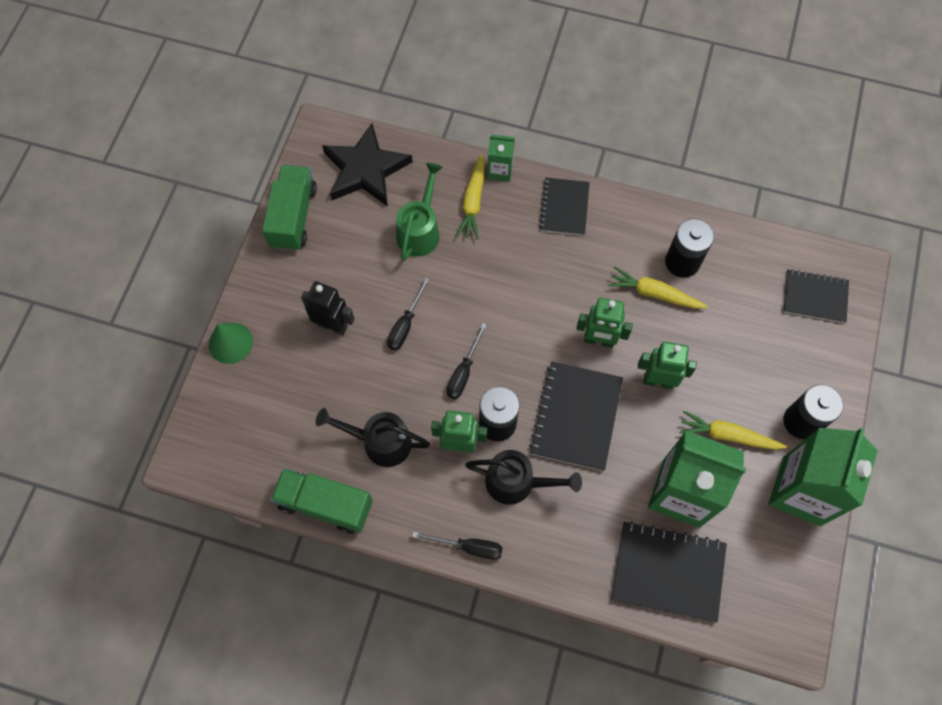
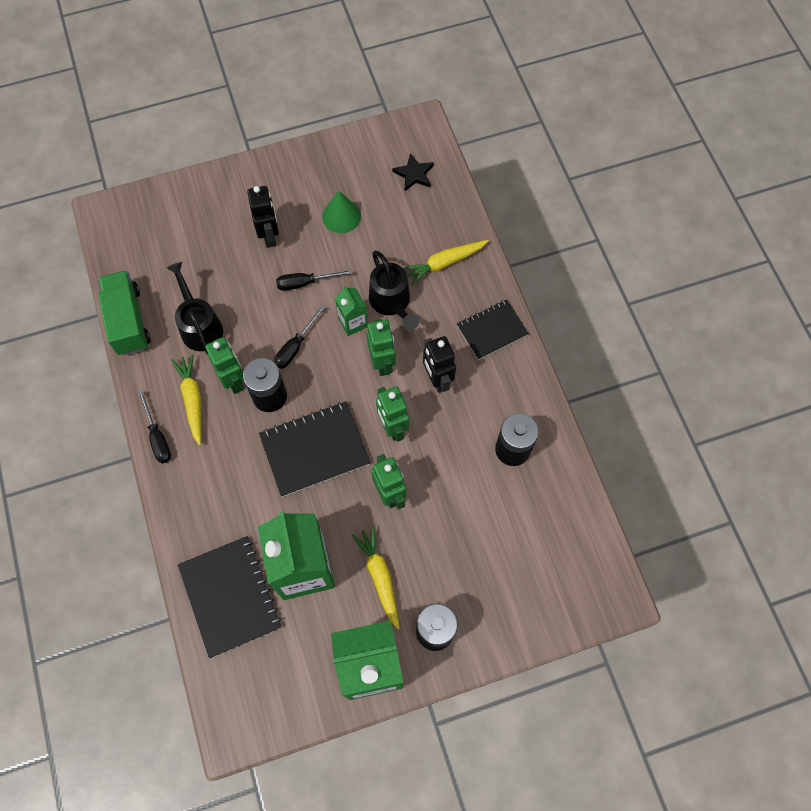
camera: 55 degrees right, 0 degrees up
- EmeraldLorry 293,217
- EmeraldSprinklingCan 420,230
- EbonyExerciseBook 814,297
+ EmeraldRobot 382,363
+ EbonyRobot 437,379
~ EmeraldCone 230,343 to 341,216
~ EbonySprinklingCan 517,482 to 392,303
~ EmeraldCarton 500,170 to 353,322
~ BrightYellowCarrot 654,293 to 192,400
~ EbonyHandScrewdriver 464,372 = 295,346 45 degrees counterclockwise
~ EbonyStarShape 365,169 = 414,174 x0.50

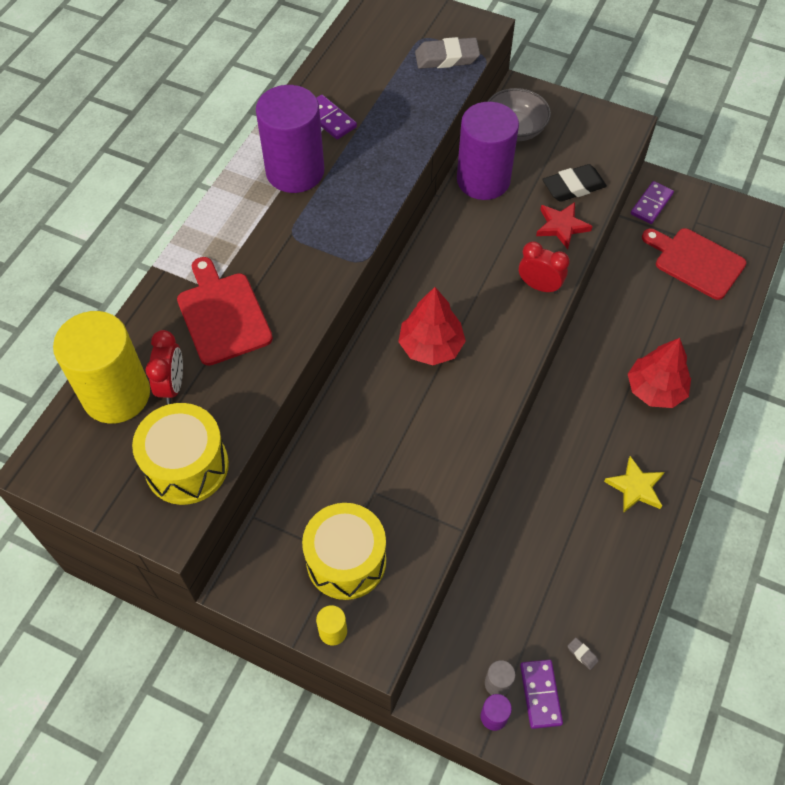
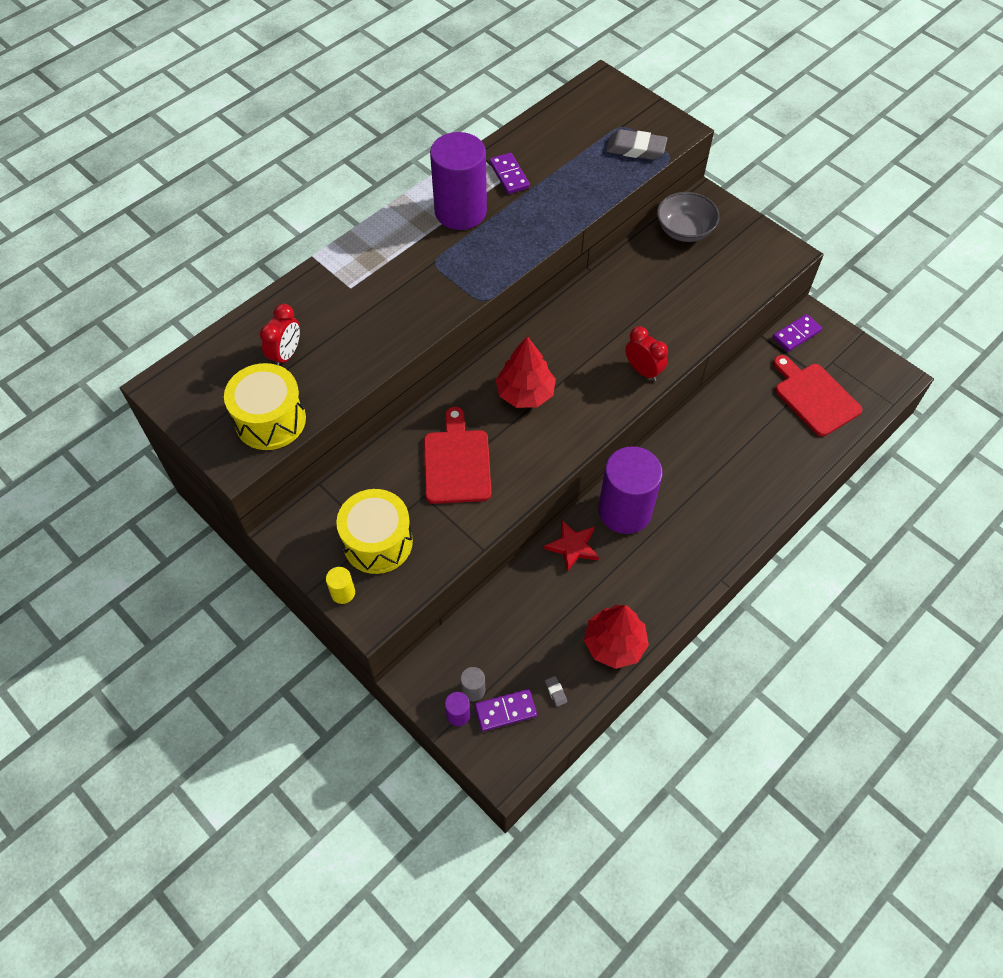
camera: 20 degrees right, 0 degrees up
- BrightYellowCylinder 116,395
- EbonyPencilEraser 573,187
- BrightYellowStarShape 635,487
~ RedChoppingBoard 222,314 to 457,462
~ VioletCylinder 483,180 to 625,511
~ RedStarShape 561,226 to 572,546
~ RedTree 655,389 to 614,644
~ VioletDominoPiece 540,694 = 505,711 60 degrees clockwise

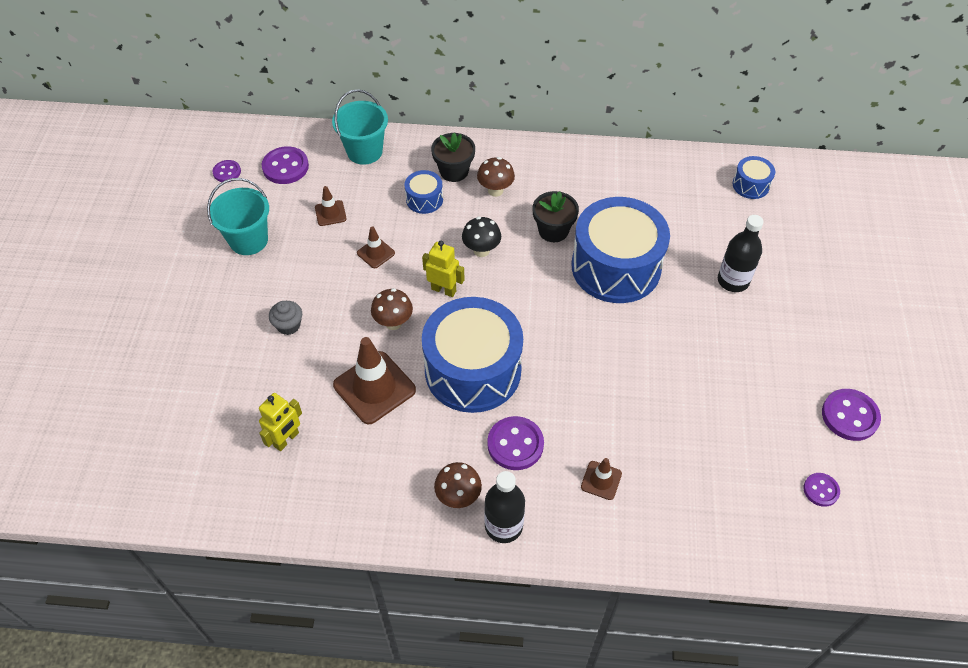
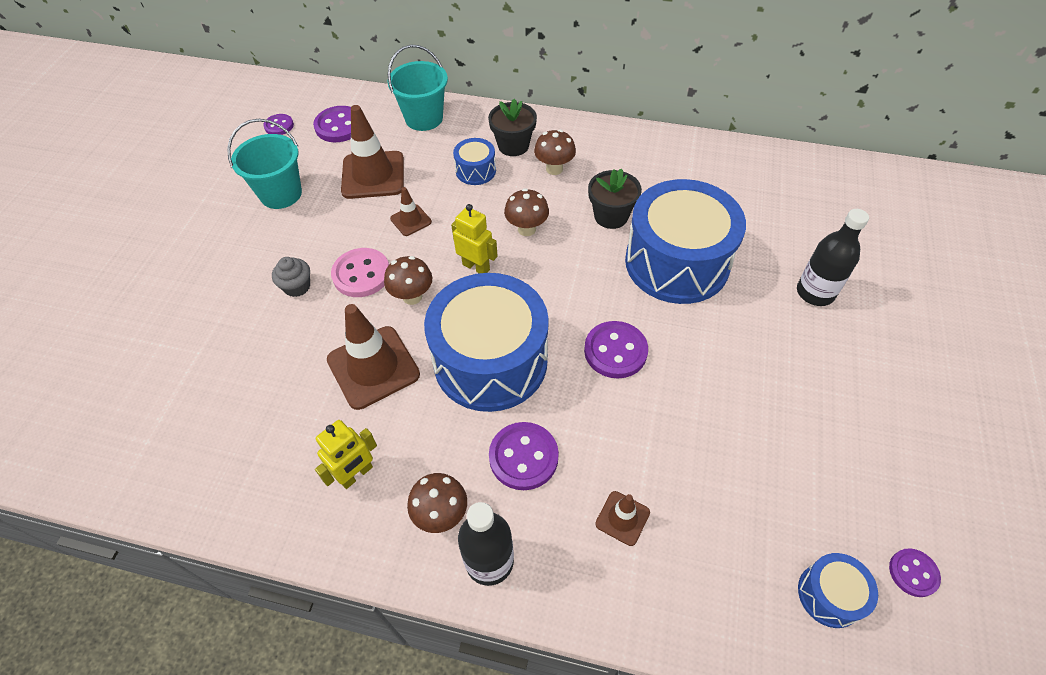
camera: 10 degrees right, 0 degrees up
+ RosyButton 361,274
~ BrightYellowRobot 286,439 to 356,474
~ BlueToyDrum 750,185 to 829,595
~ VioletButton 849,416 to 615,351
~ EbonyFungus 481,250 to BrownFungus 526,229
~ BrownSafetyCone 330,213 = 373,175 x1.97

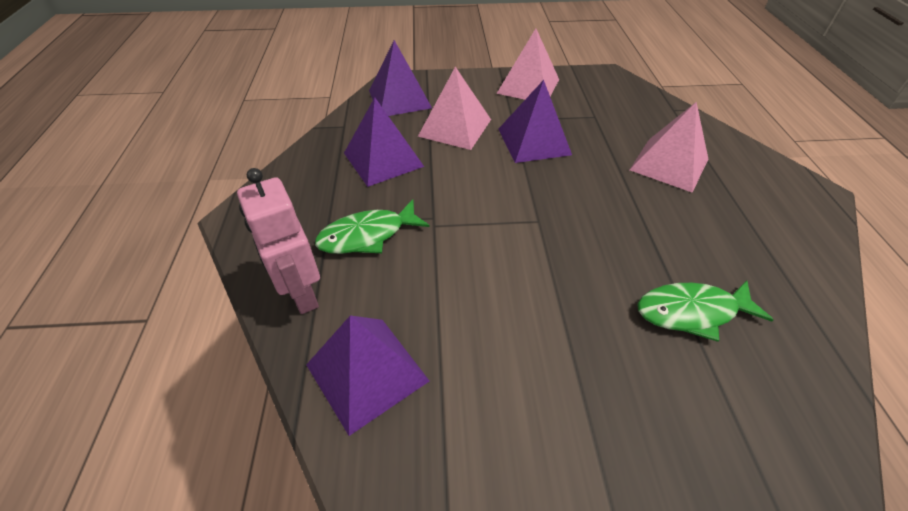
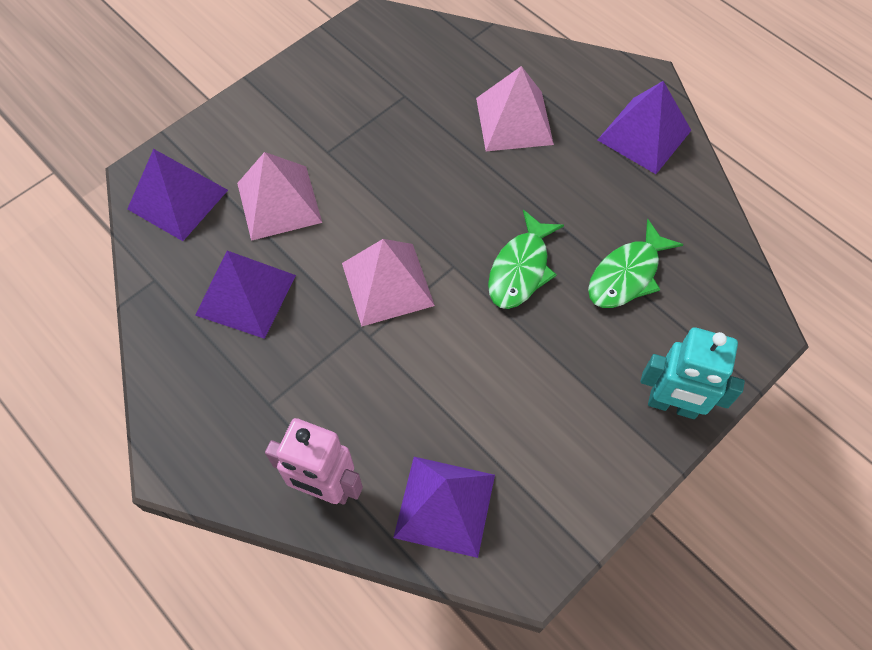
camera: 40 degrees left, 15 degrees up
+ AquaRobot 672,405
~ EmeraldToyFish 367,235 to 520,269
~ RosySolidPyramid 528,86 to 387,284
~ VioletSolidPyramid 534,141 to 644,135

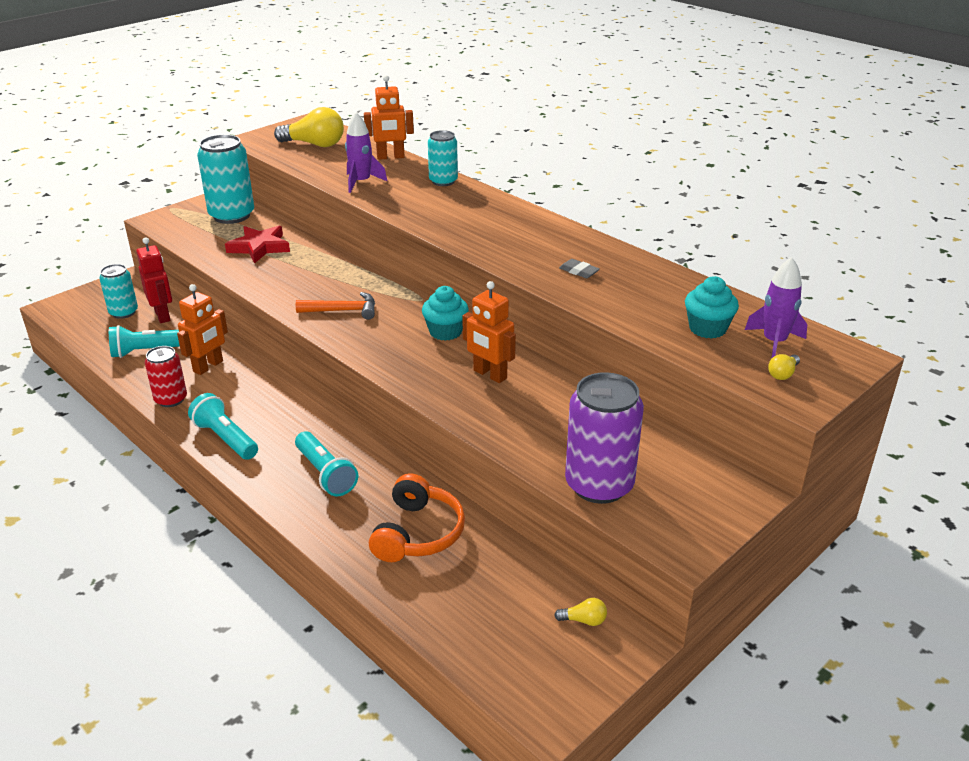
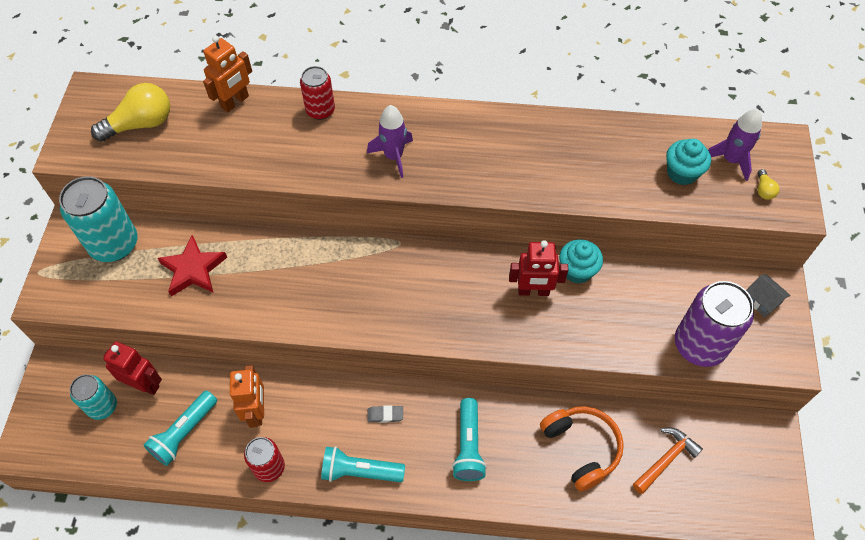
camera: 40 degrees left, 25 degrees up
- BrightYellowBulb 584,620
+ GreyHouse 762,301
~ BrightOrangeHammer 343,311 to 666,459
~ VioletSpaceship 361,182 to 393,156
~ AquaMuffin 445,332 to 577,271
~ GreyPencilEraser 579,271 to 385,415
~ AquaTin 443,181 to RedTin 320,110
~ BrightOrangeRobot 489,375 to RedRobot 533,291
~ AquaFlashlight 326,474 = 468,446 75 degrees clockwise

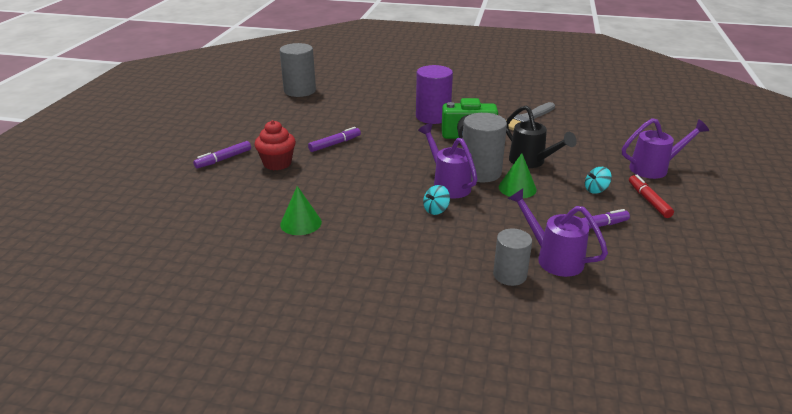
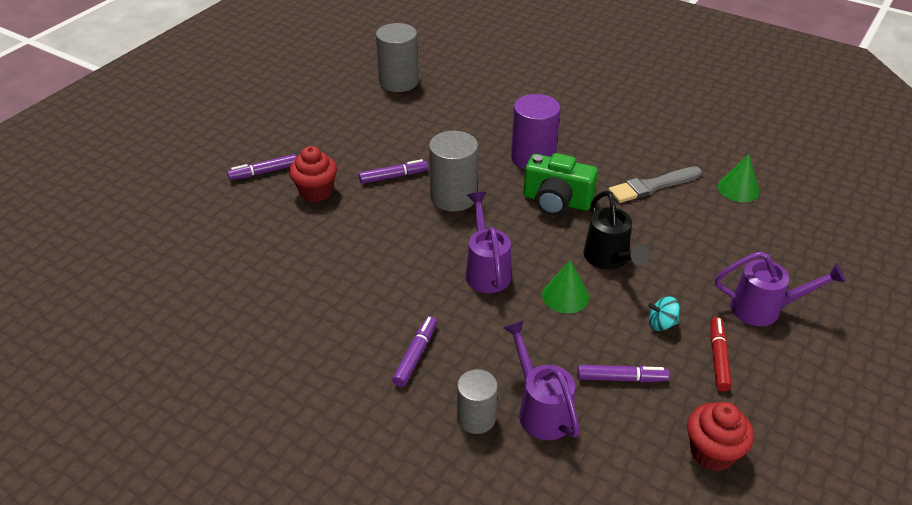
camera: 20 degrees right, 10 degrees up
- AquaWhirligig 436,210
+ VioletMarkerPen 415,355
+ RedMuffin 712,452
~ EmeraldCone 301,223 to 738,189
~ GreyCylinder 480,172 to 453,197

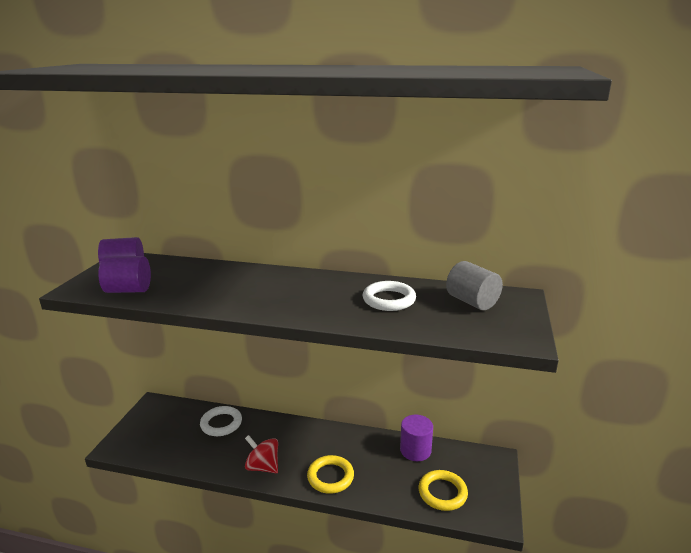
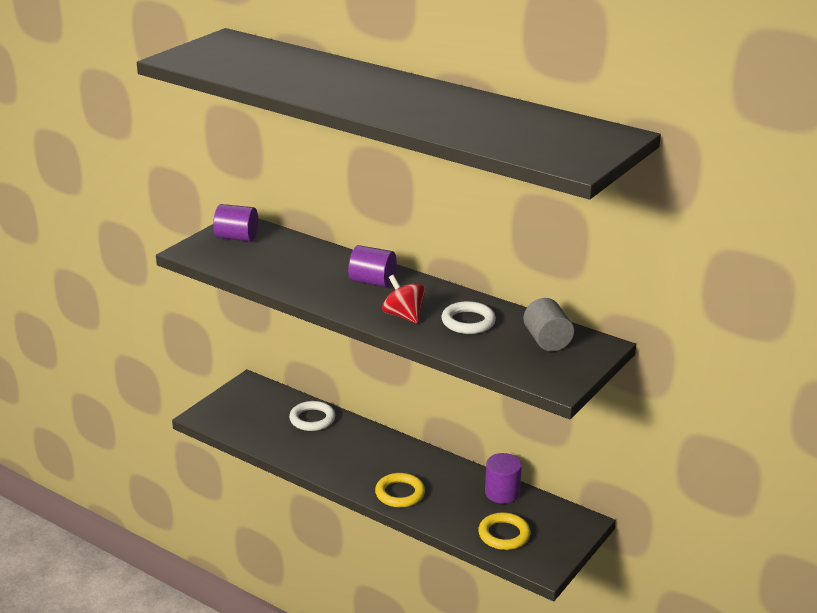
camera: 20 degrees right, 5 degrees up
~ VioletCylinder 128,290 to 372,282
~ RedWhirligig 263,467 to 403,316

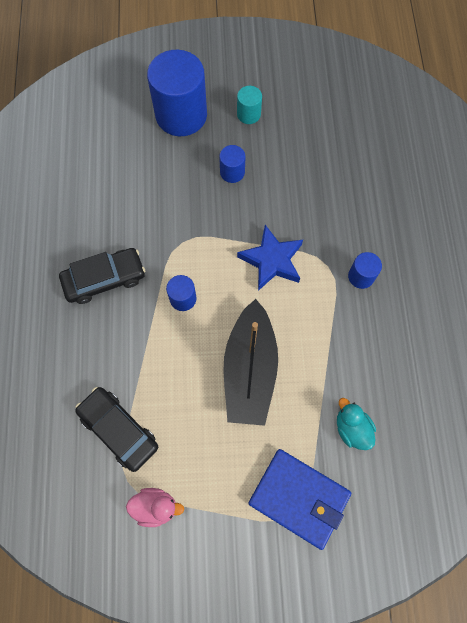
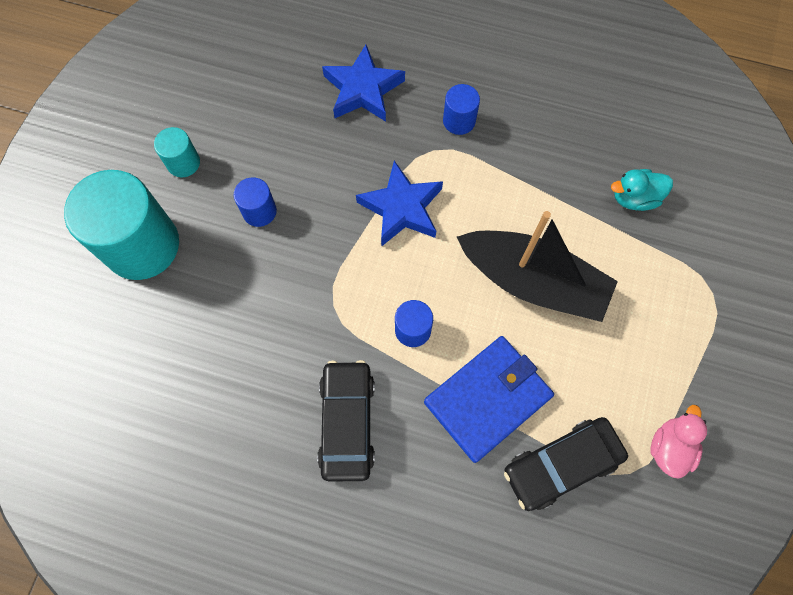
camera: 70 degrees left, 0 degrees up
+ BlueStarShape 363,90
~ BlueCardWallet 299,498 to 487,399
~ BlueCylinder 181,115 to AquaCylinder 142,245

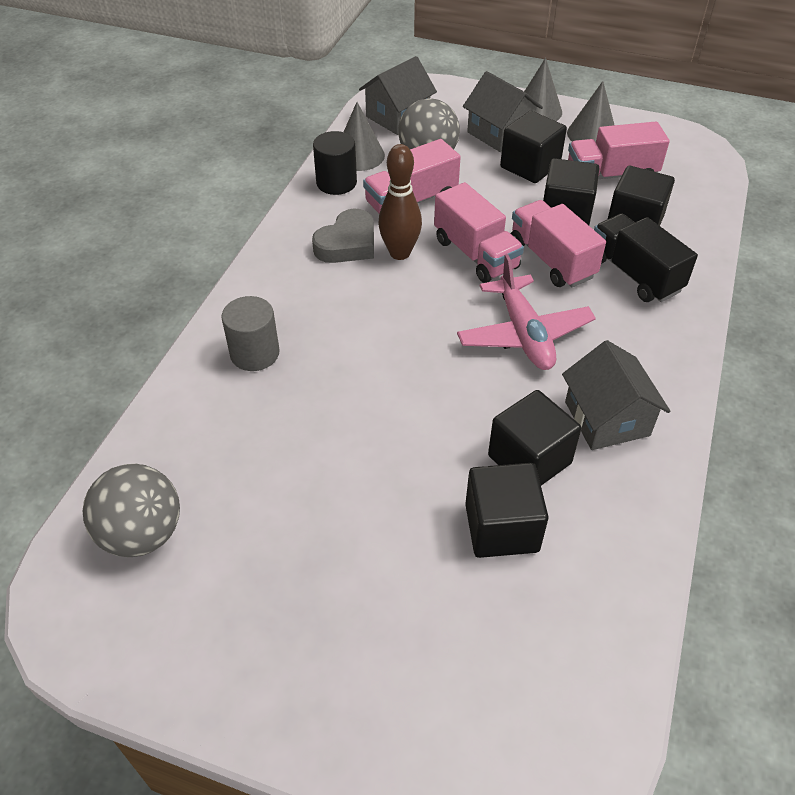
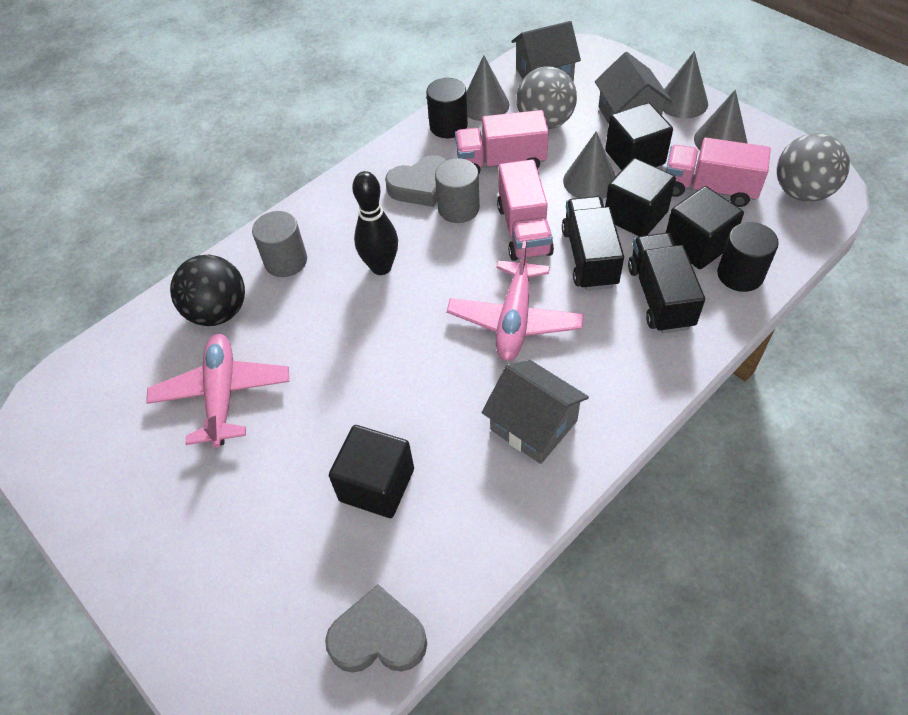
camera: 30 degrees right, 5 degrees up
- EbonyCube 529,459
+ RosyToyPlane 222,395
+ EbonyPlayBall 218,312
+ GreyHeart 378,637
+ EbonySkittle 381,267
+ GreyCone 590,181
+ EbonyCylinder 740,274
~ GreyPlayBall 142,534 to 802,192
~ BrownSkittle 400,253 to GreyCylinder 458,208
~ RosyLorry 551,260 to EbonyLorry 589,257
~ GreyHouse 607,418 = 533,425 60 degrees counterclockwise

